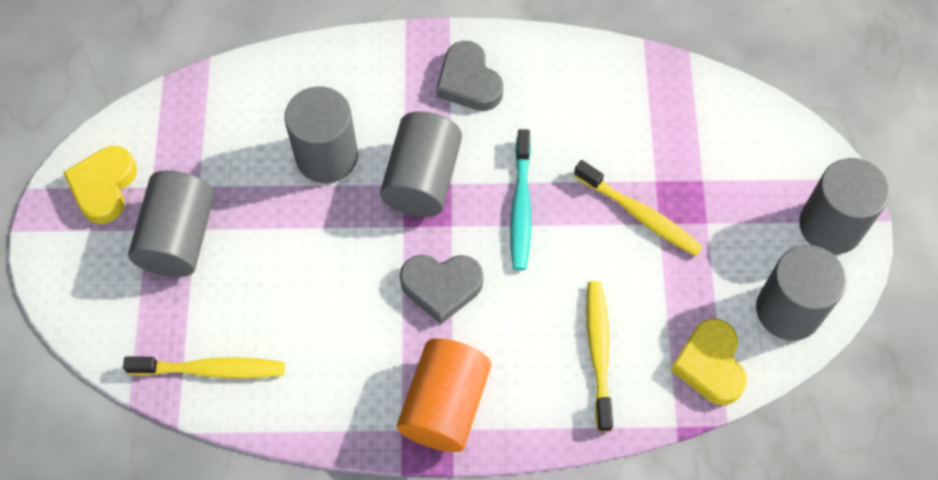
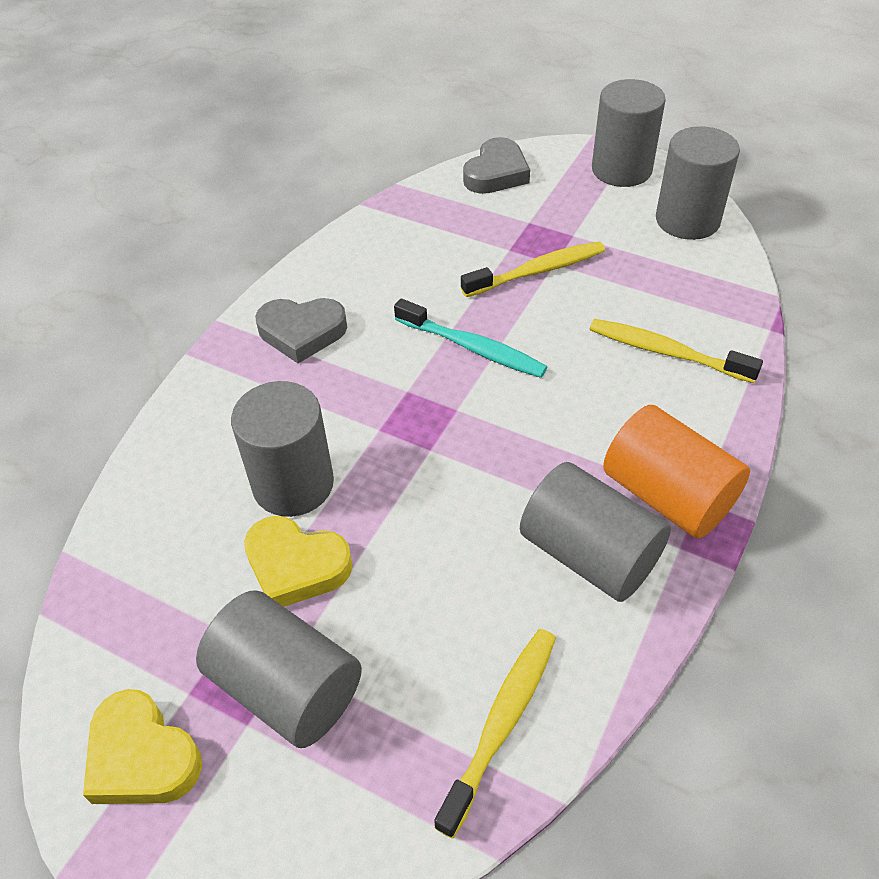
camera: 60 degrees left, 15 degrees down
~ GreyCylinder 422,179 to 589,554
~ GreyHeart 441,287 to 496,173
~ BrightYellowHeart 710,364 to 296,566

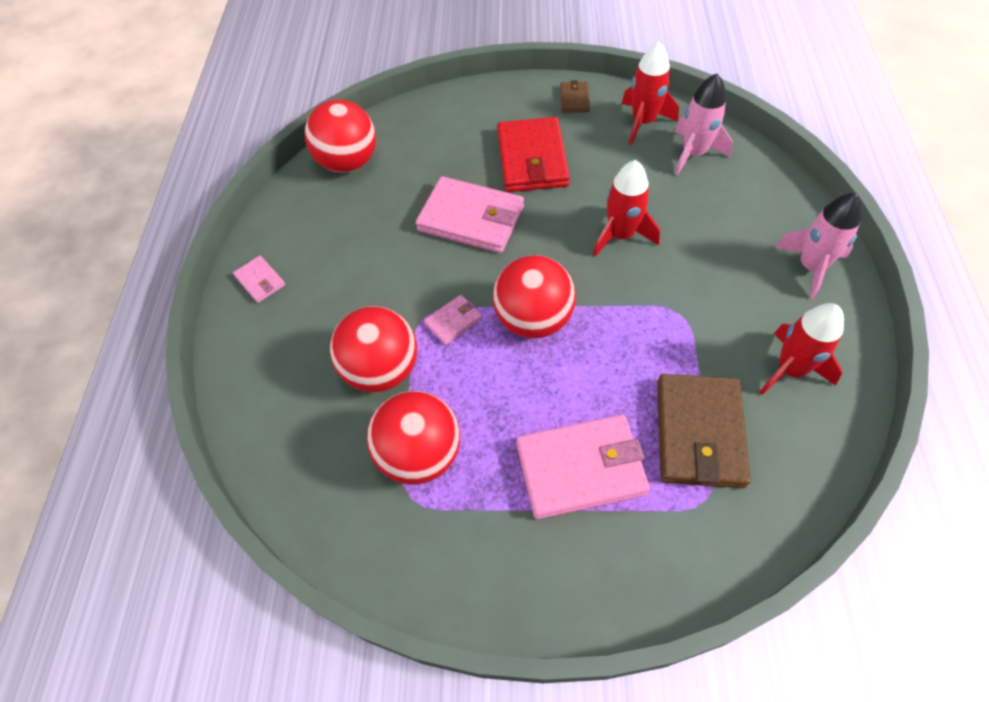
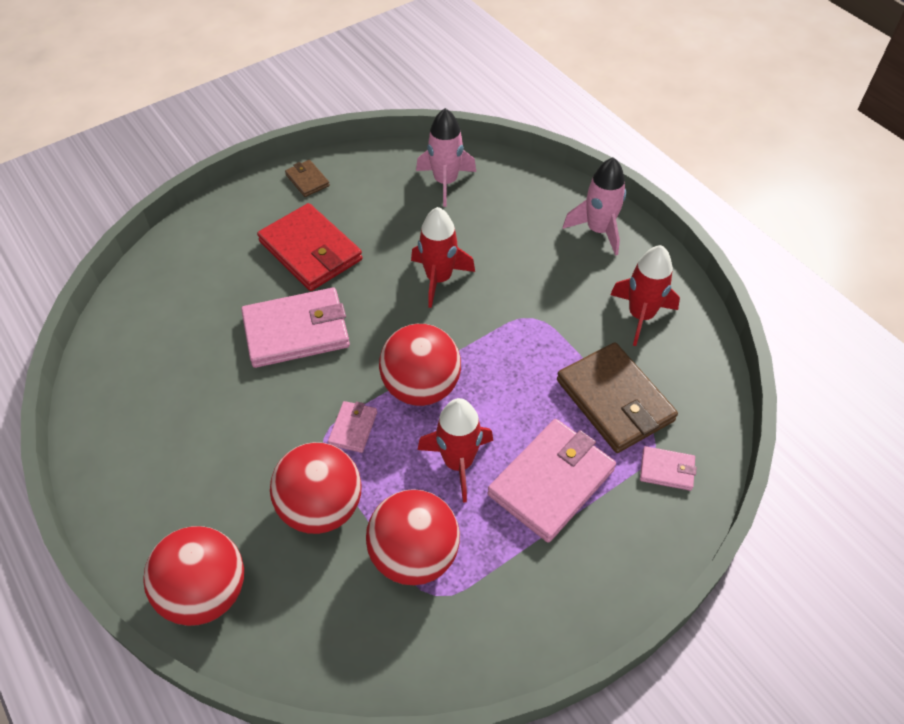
camera: 40 degrees left, 5 degrees down
~ RosyCardWallet 260,281 to 667,470
~ RedPlayBall 348,162 to 205,592
~ RedSpaceship 643,122 to 458,462

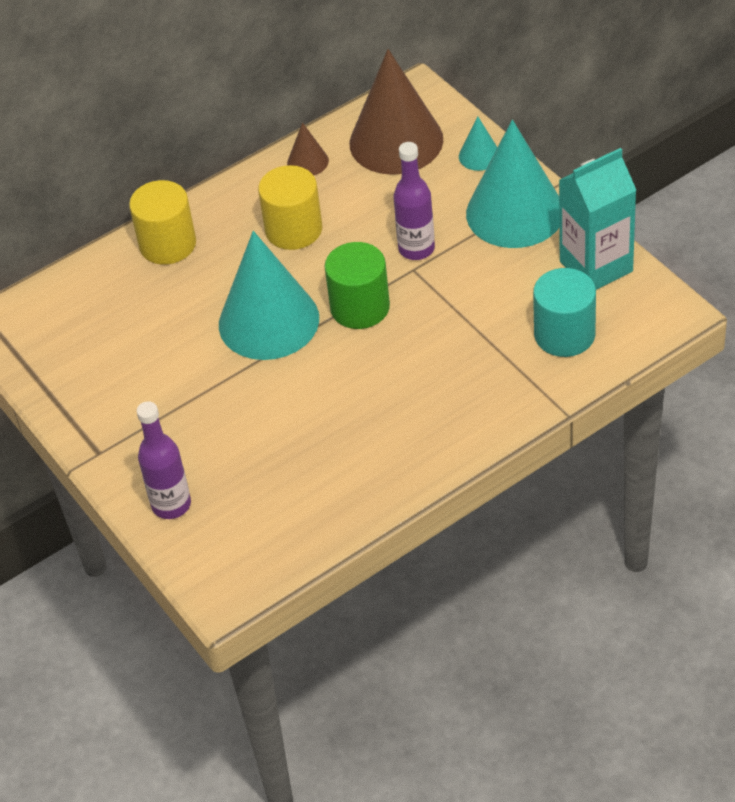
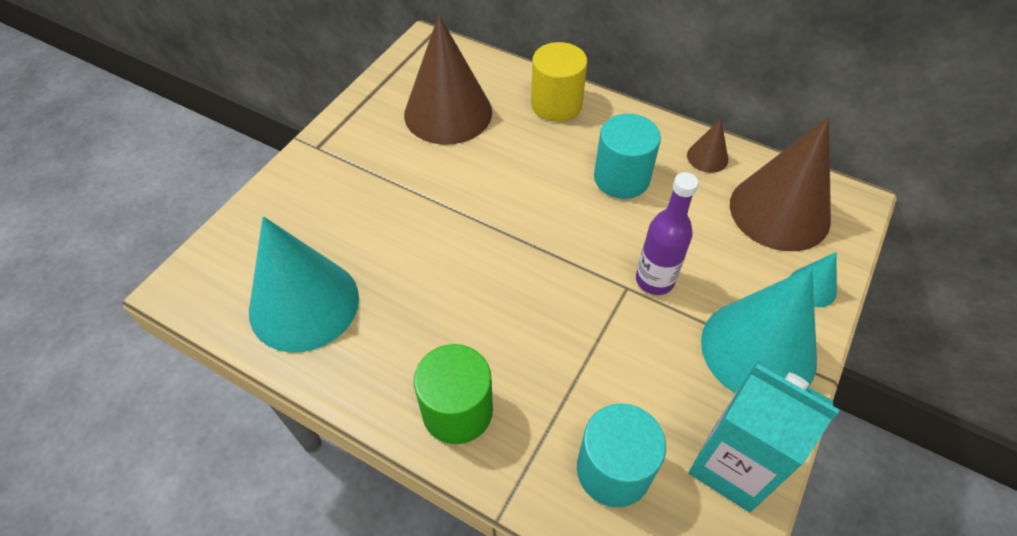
camera: 60 degrees right, 5 degrees up
- VioletFlask 171,505
+ BrownCone 448,113
~ AquaCone 268,321 to 304,304
~ EmeraldCylinder 360,307 to 457,411
~ BrightYellowCylinder 294,229 to AquaCylinder 621,178

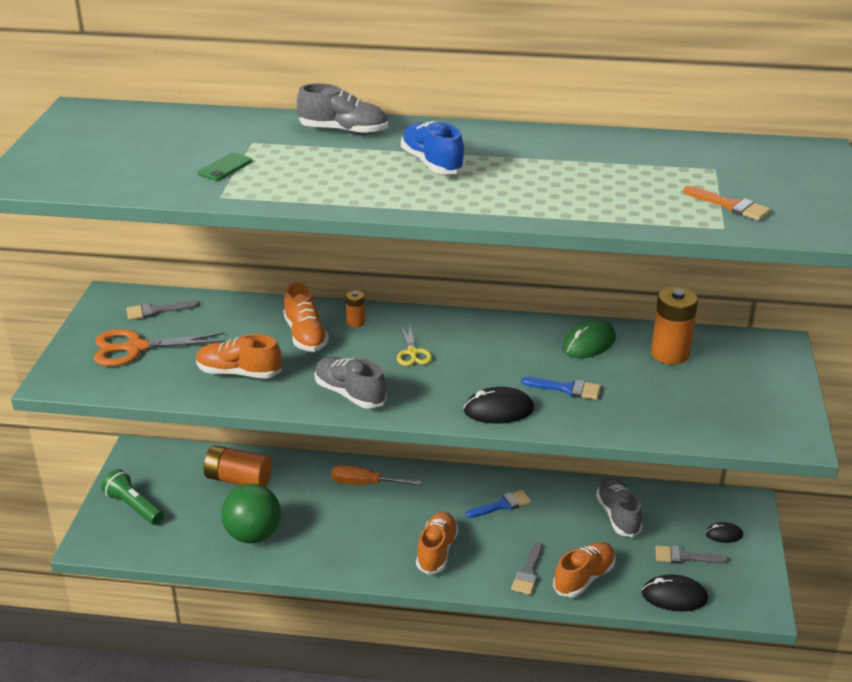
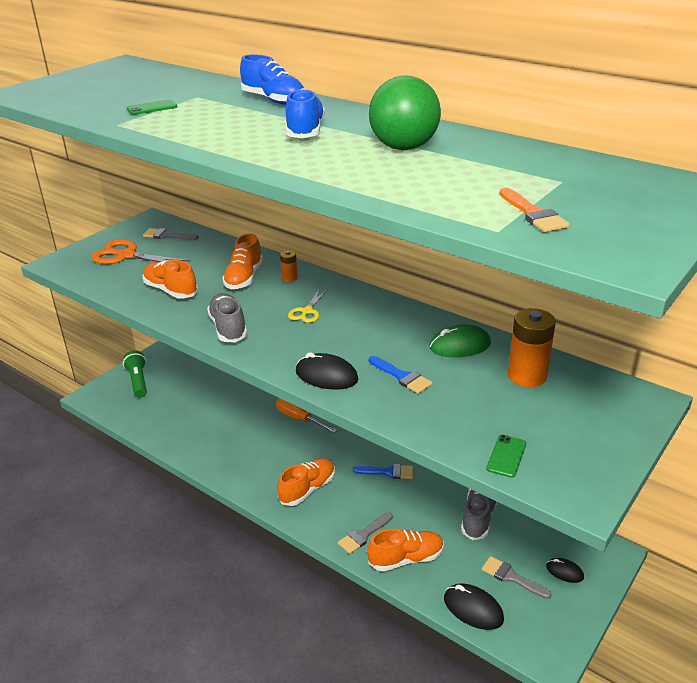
camera: 30 degrees right, 0 degrees up
- BrightOrangePowerCell 238,479
+ EmeraldMobilePhone 506,456
~ EmeraldPlayBall 253,535 to 403,148
~ GreyLaceUpShoe 344,131 to BlueLaceUpShoe 273,100

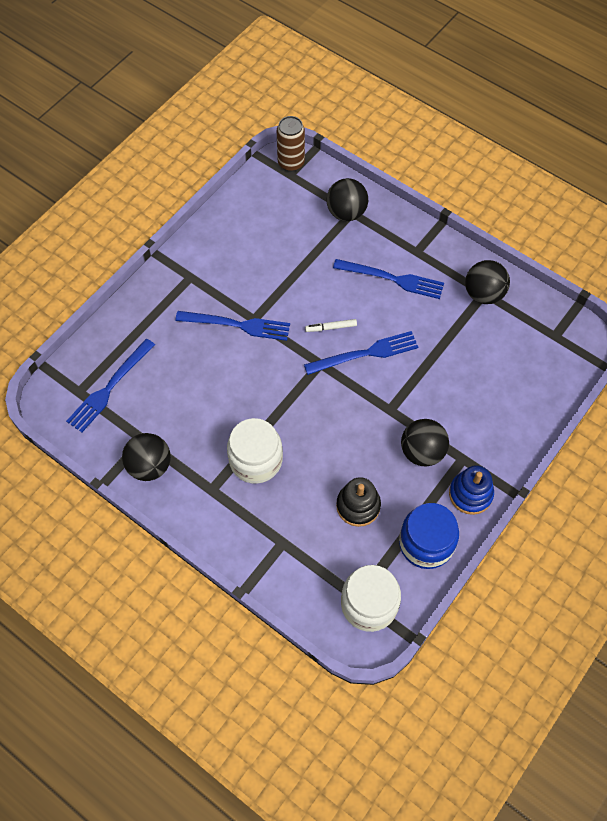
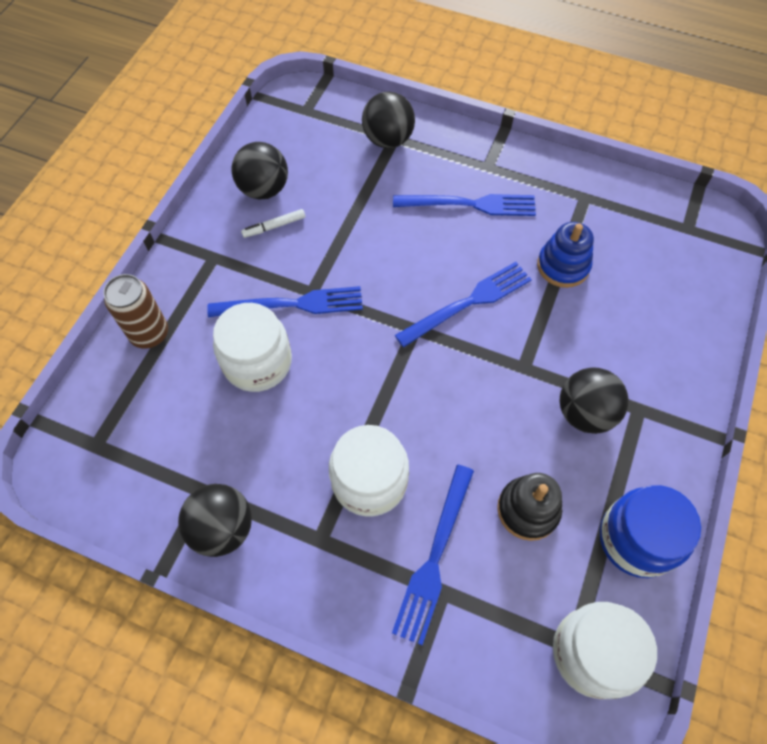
camera: 15 degrees left, 0 degrees up
+ SnowWhitePreserveJar 257,362
~ BlueFork 109,388 to 434,557
~ BrownTin 291,163 to 150,334
~ SnowWhiteMarkerPen 331,327 to 274,226
~ BlueStackingToy 470,494 to 563,266
~ EbonyPlayBall 483,294 to 264,189

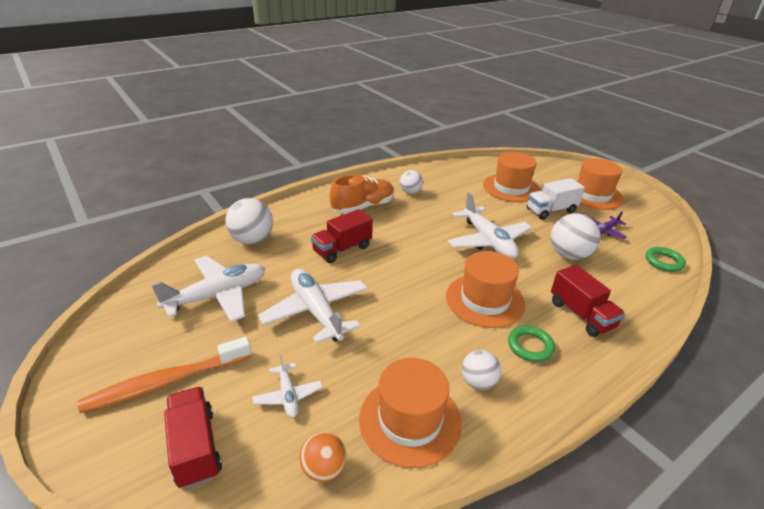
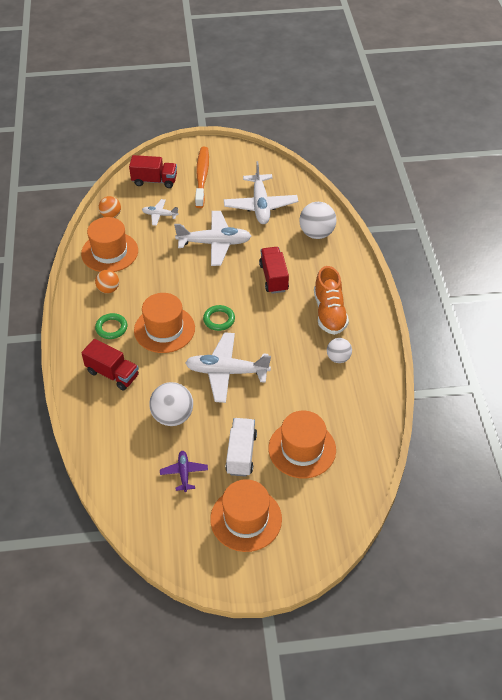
camera: 120 degrees right, 15 degrees up
~ EmeraldRing 663,262 to 219,319
~ SnowWhitePlayBall 478,382 to BrightOrangePlayBall 108,289
~ RedLorry 581,315 = 112,374 150 degrees counterclockwise

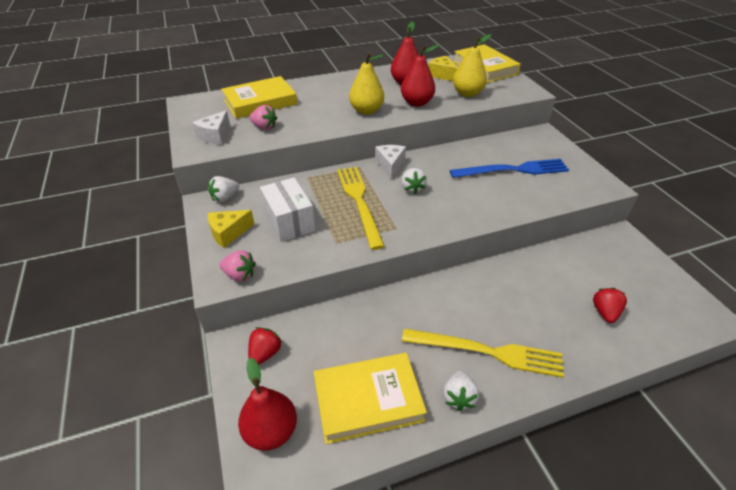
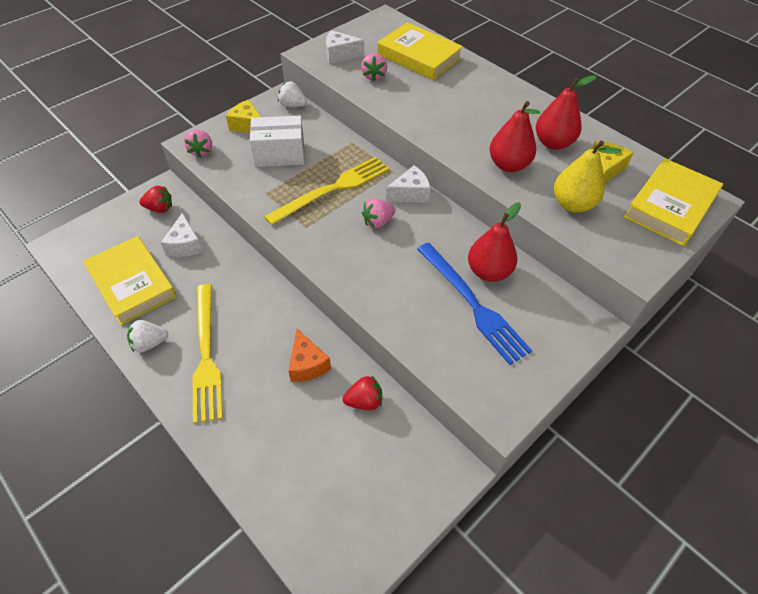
camera: 65 degrees right, 10 degrees up
- BrightYellowPearFruit 366,111
+ SnowWhiteCheese 185,245
+ BrightOrangeCheese 307,364
~ RedPearFruit 271,431 to 489,271
~ RedToyStrawberry 605,312 to 364,401
~ SnowWhiteToyStrawberry 412,188 to RosyToyStrawberry 378,222
~ SnowWhitePackage 289,221 = 279,154 45 degrees clockwise

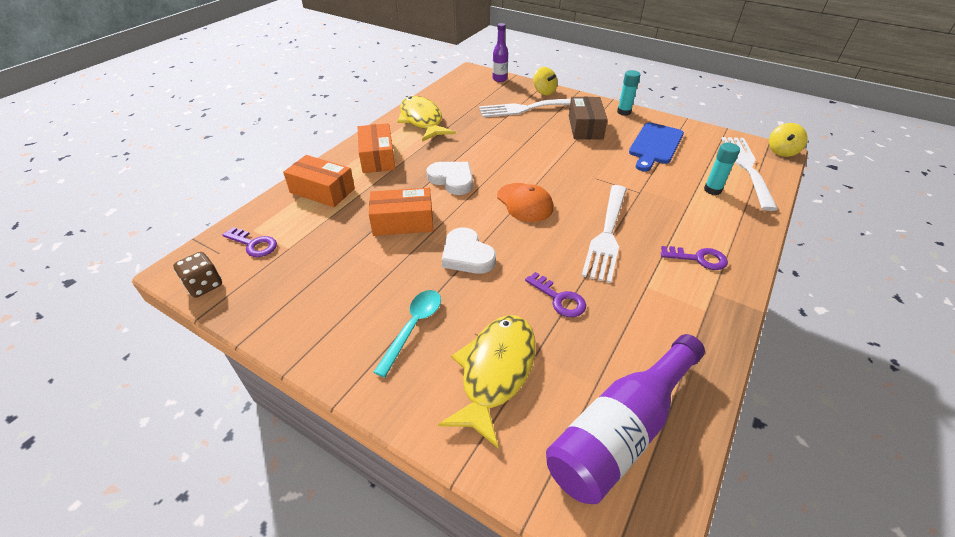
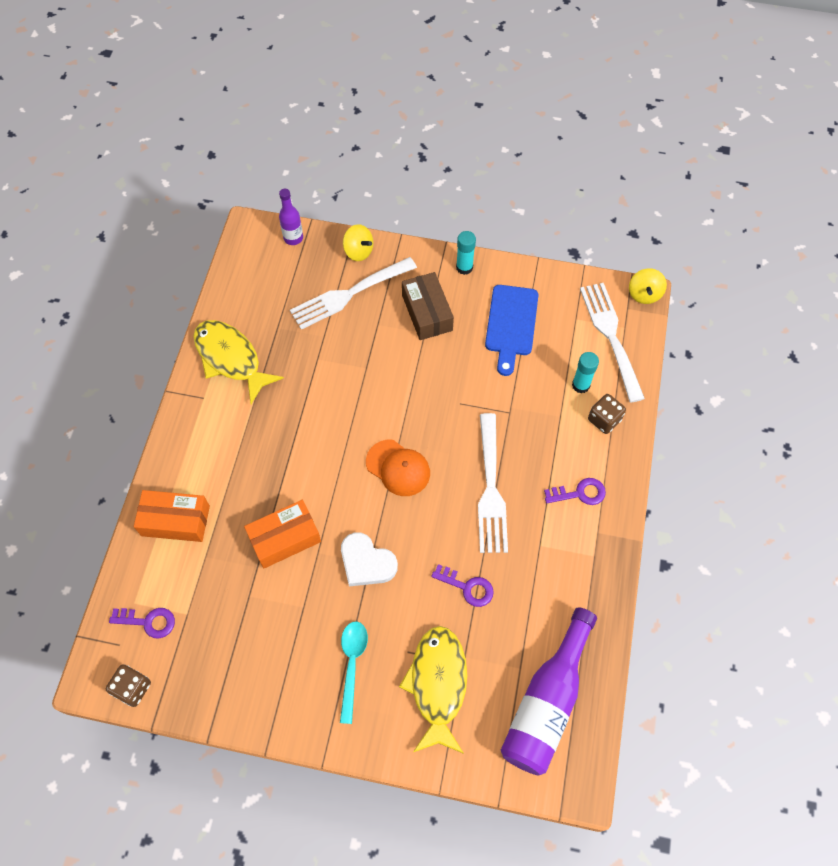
camera: 20 degrees left, 20 degrees up
- BrightOrangePackage 377,157
- SnowWhiteHeart 452,180
+ BrownGameDie 604,420

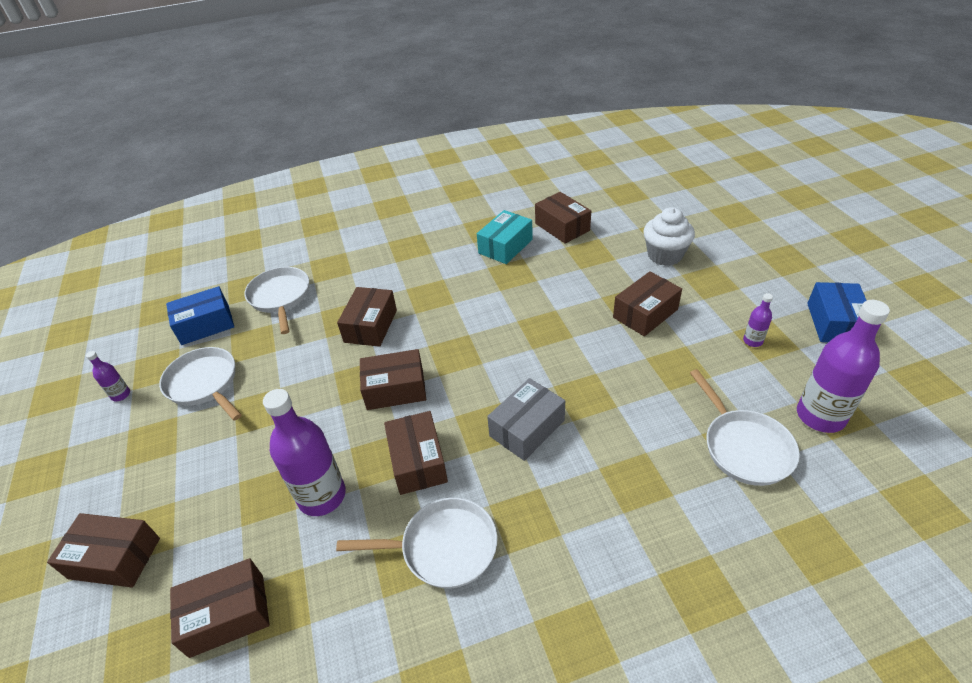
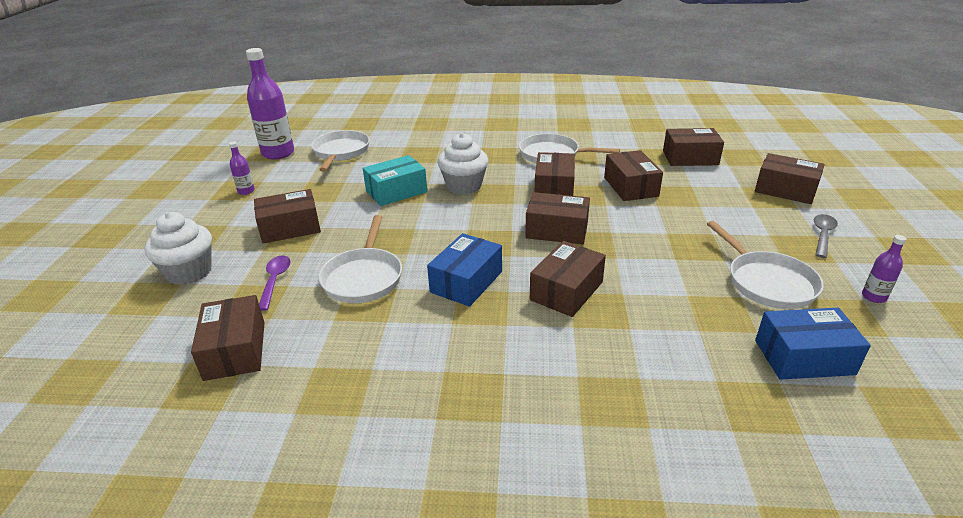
camera: 160 degrees left, 10 degrees down
+ VioletTeaspoon 275,281
+ GreyTeaspoon 822,235
~ SnowWhiteSkillet 280,298 to 364,277
~ AquaPackage 505,246 to 396,191
~ BluePackage 834,323 to 466,282
~ VioletFlask 322,496 to BrownPackage 630,187
~ GreyPackage 527,428 to SnowWhiteMuffin 464,186

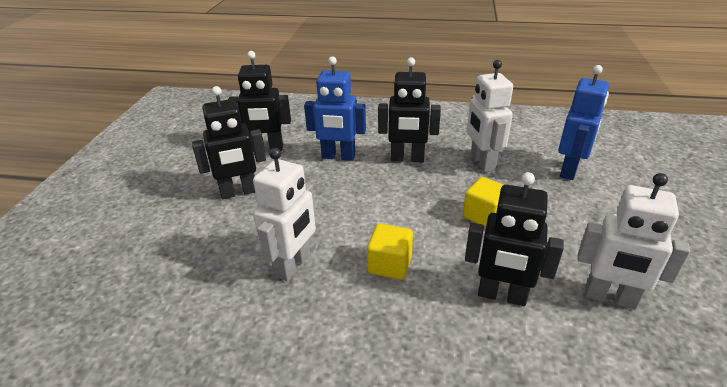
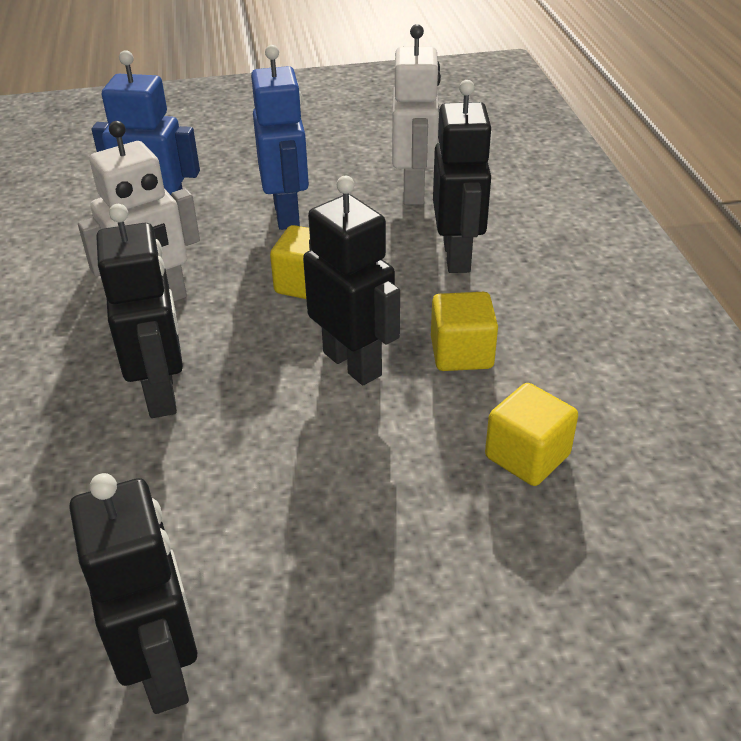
camera: 110 degrees left, 5 degrees up
~ EbonyRobot 239,192 to 353,363
~ BlueRobot 338,157 to 287,214
~ SnowWhiteRobot 293,265 to BrightYellowCube 527,456

